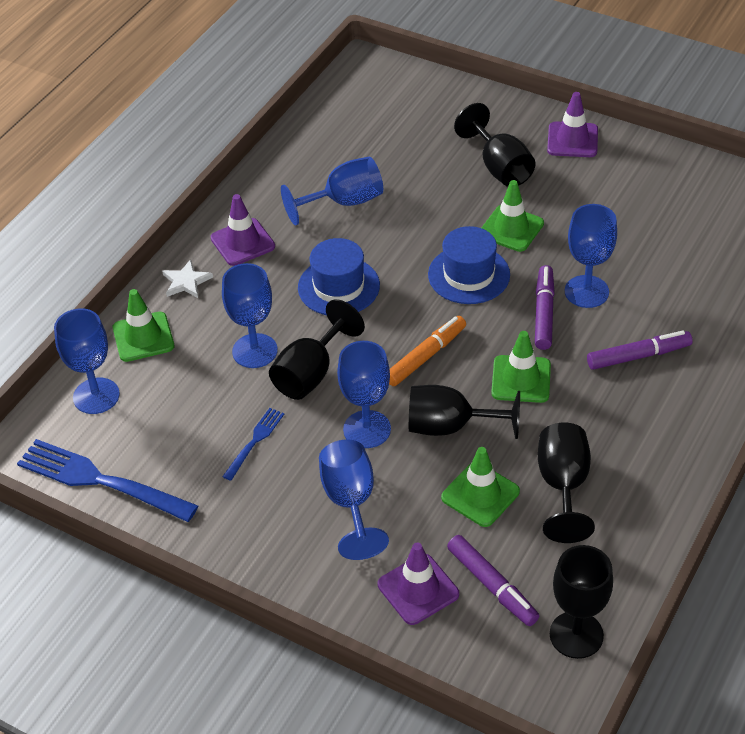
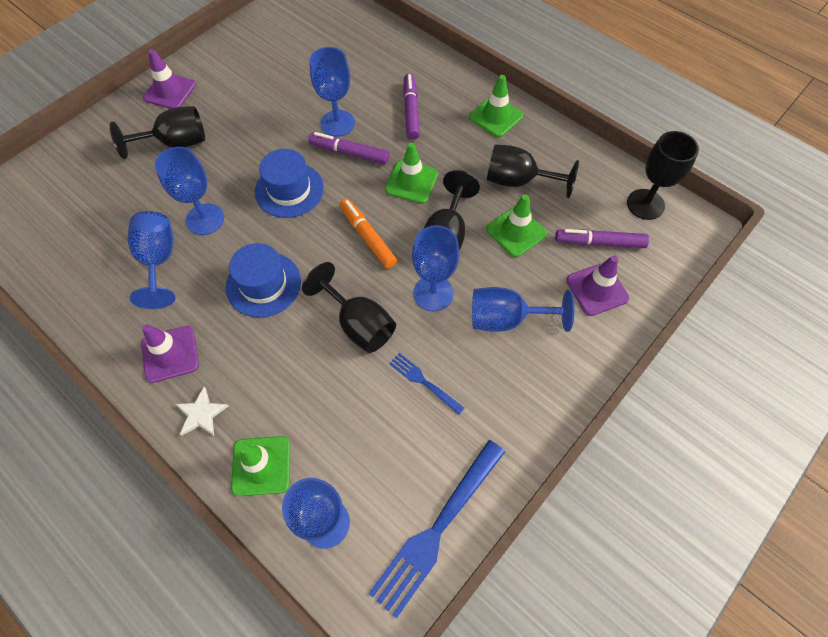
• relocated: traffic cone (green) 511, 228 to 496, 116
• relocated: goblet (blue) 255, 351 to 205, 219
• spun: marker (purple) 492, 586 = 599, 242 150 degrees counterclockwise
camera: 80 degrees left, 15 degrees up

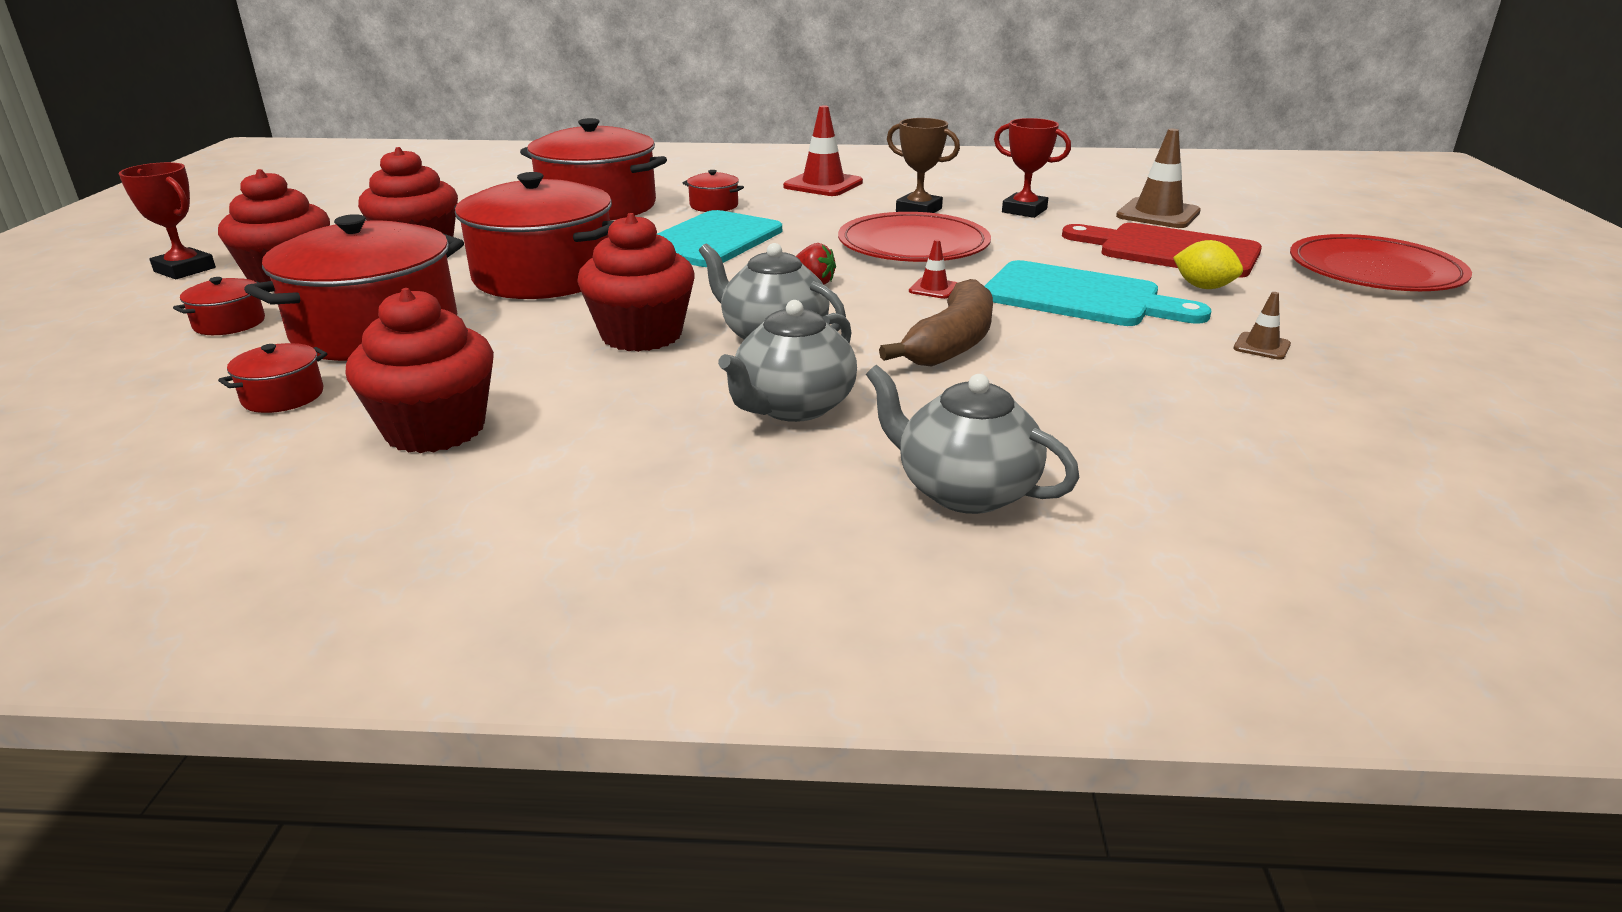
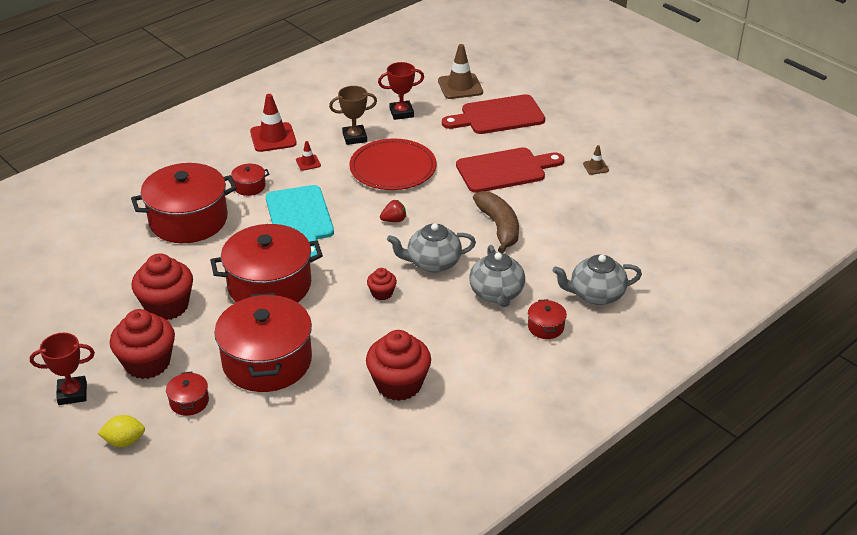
• size: cupcake (red) 641, 335 = 382, 293 x0.50
• missing: plate (red) 1375, 271
• relocated: traffic cone (red) 933, 289 to 308, 163
• relocated: lemon (yellow) 1203, 287 to 124, 441
• colour: cutting board (turquoise) 1080, 297 to cutting board (red) 505, 170
• relocated: pot (red) 283, 396 to 546, 327
camera: 45 degrees left, 10 degrees up

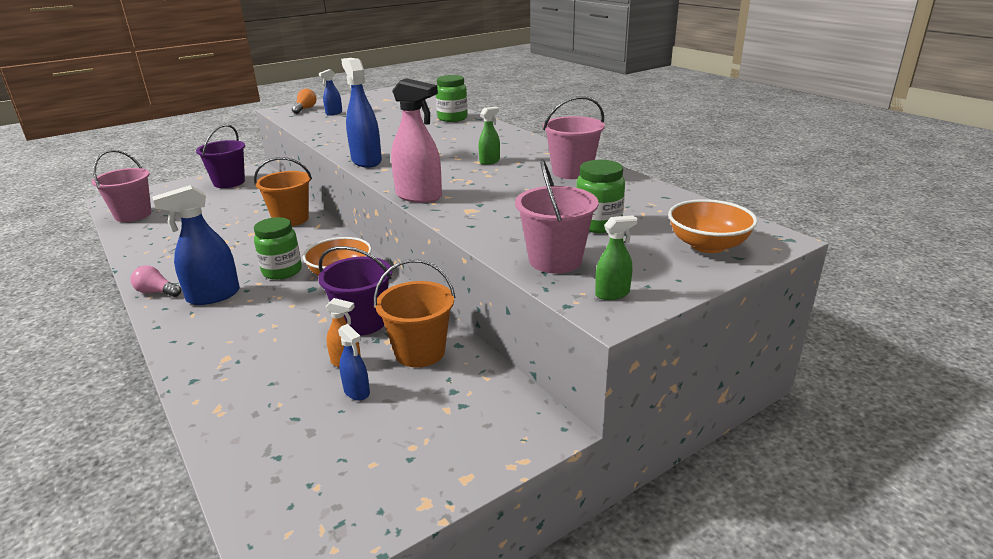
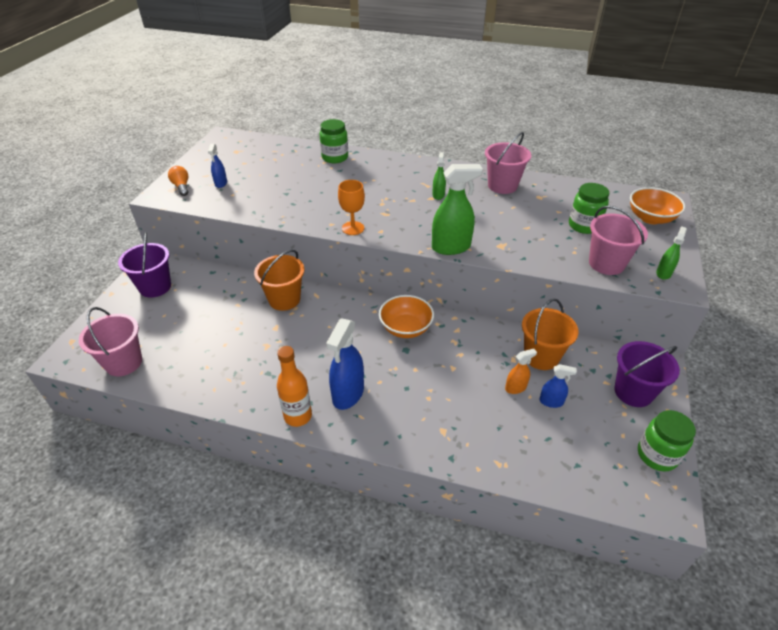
• exchanged: spray bottle (blue) 366, 161 to goblet (orange) 353, 228
• colour: spray bottle (pink) 419, 196 to spray bottle (green) 451, 247
• relocated: jar (green) 282, 271 to 657, 455
• relocated: bucket (purple) 362, 322 to 633, 392
• exchanged: light bulb (pink) 157, 292 to bottle (orange) 298, 416
camera: 40 degrees left, 15 degrees up

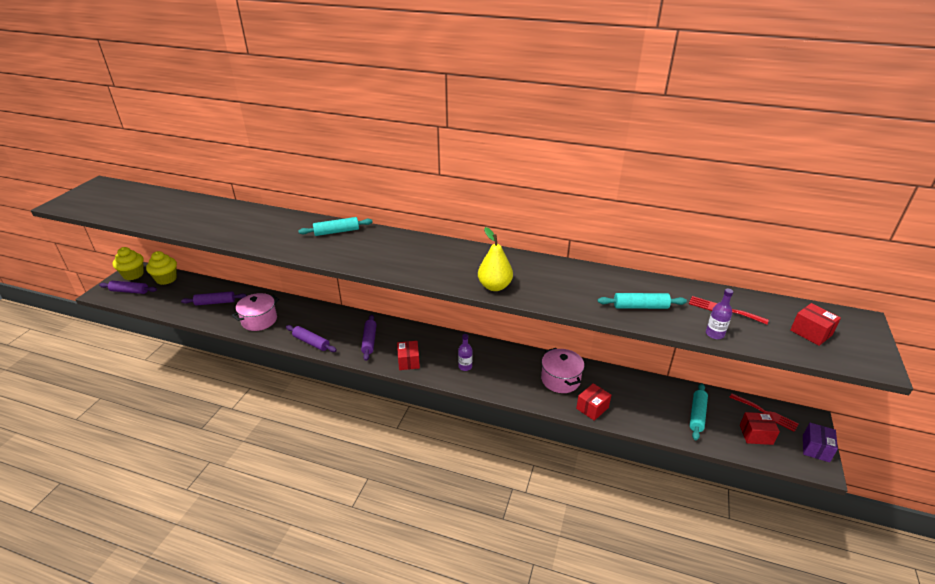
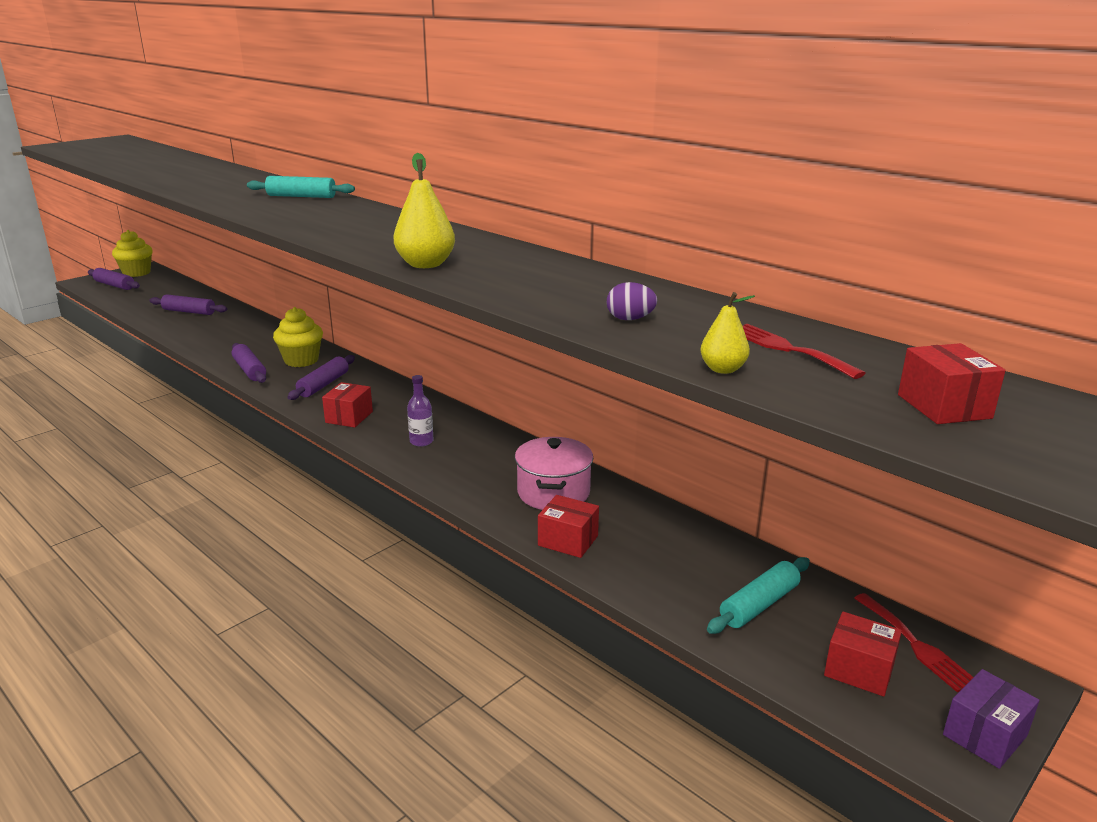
• relocated: cupcake (yellow) 166, 279 to 301, 360
• exchanged: bottle (purple) 714, 334 to pear (yellow) 723, 369
• missing: pot (pink) 259, 320
• exchanged: rolling pin (turquoise) 640, 306 to egg (purple) 630, 319
• spun: box (red) 592, 408 = 568, 540 45 degrees clockwise
camera: 25 degrees right, 10 degrees down

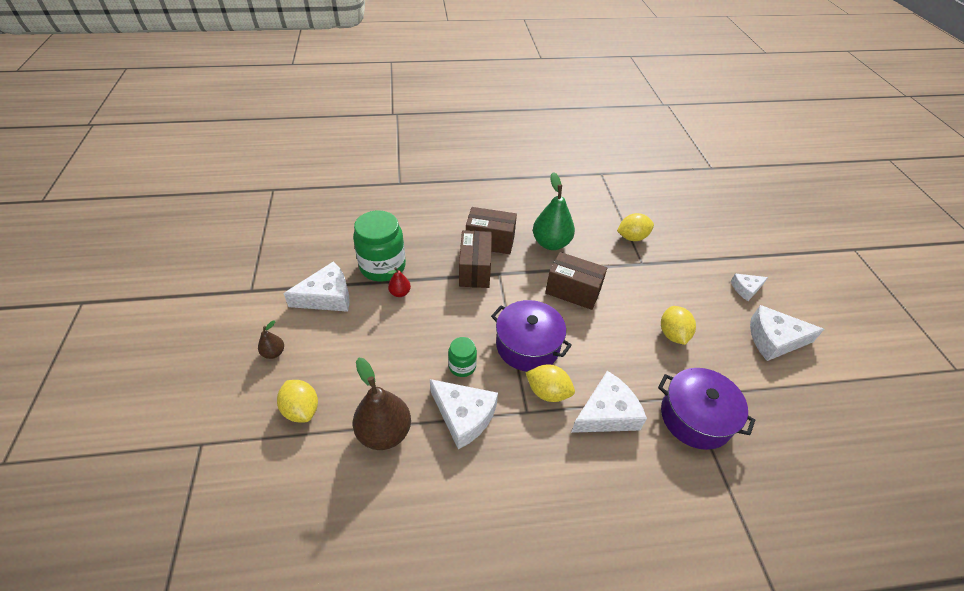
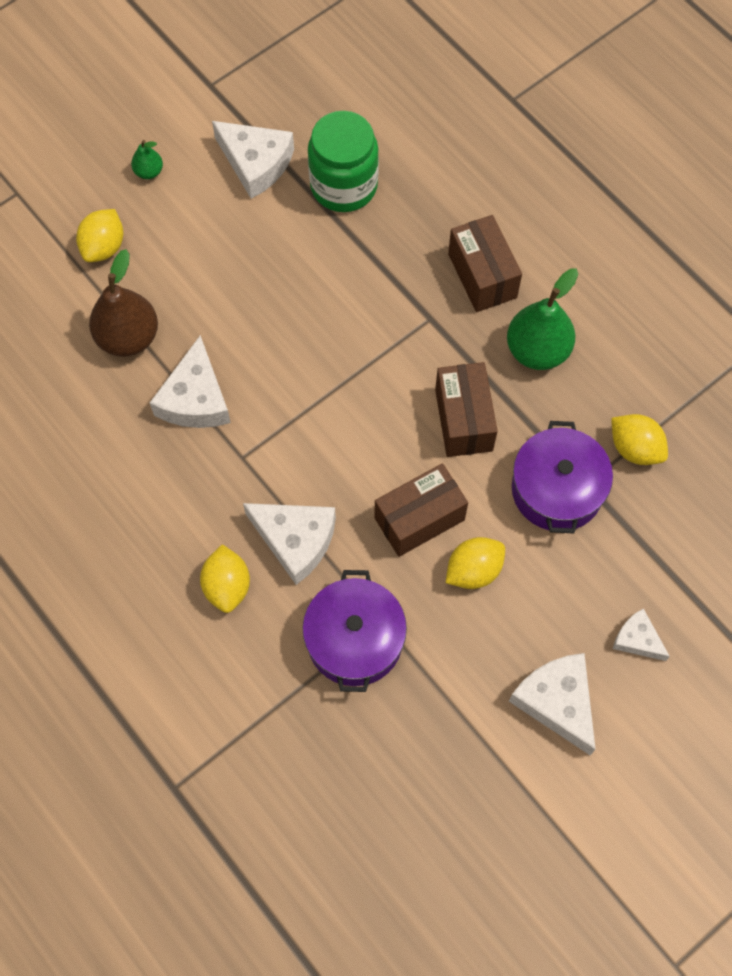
• relocated: box (brown) 475, 270 to 419, 519
• missing: pear (red) 400, 293
• relocated: pot (purple) 527, 345 to 557, 489
• colour: pear (brown) 274, 353 to pear (green) 149, 172
• missing: jar (green) 462, 366
• relocated: lemon (yellow) 548, 392 to 227, 586
camera: 60 degrees right, 20 degrees up

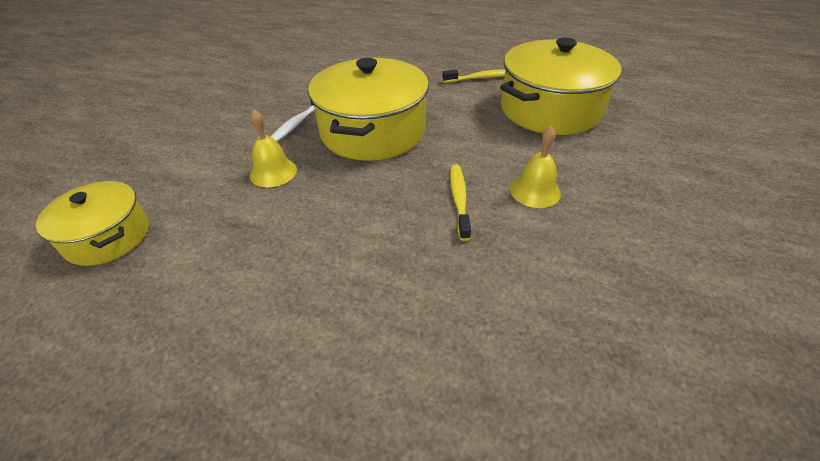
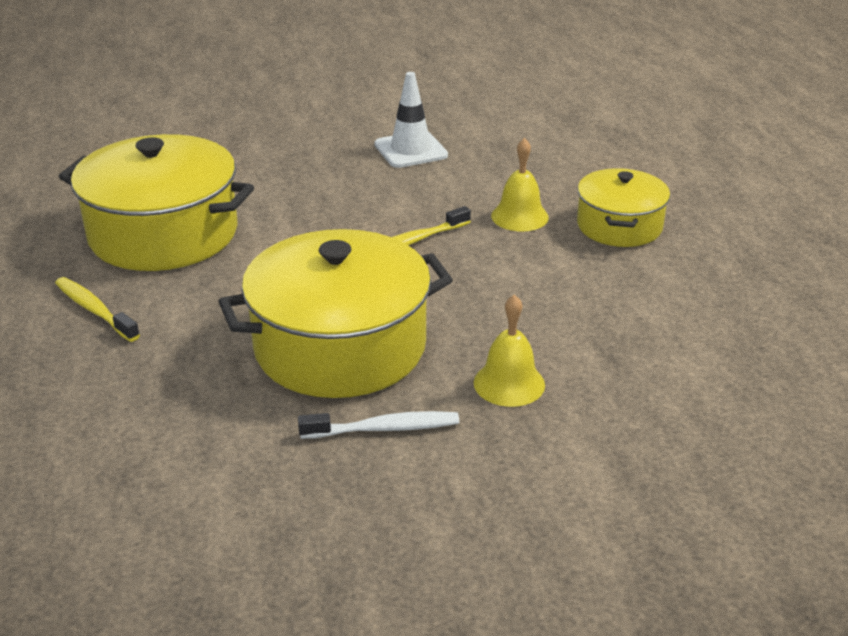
• relocated: bell (yellow) 535, 191 to 519, 216
• relocated: pot (yellow) 108, 237 to 619, 226
• appeared: traffic cone (white) 411, 150
camera: 125 degrees left, 10 degrees down

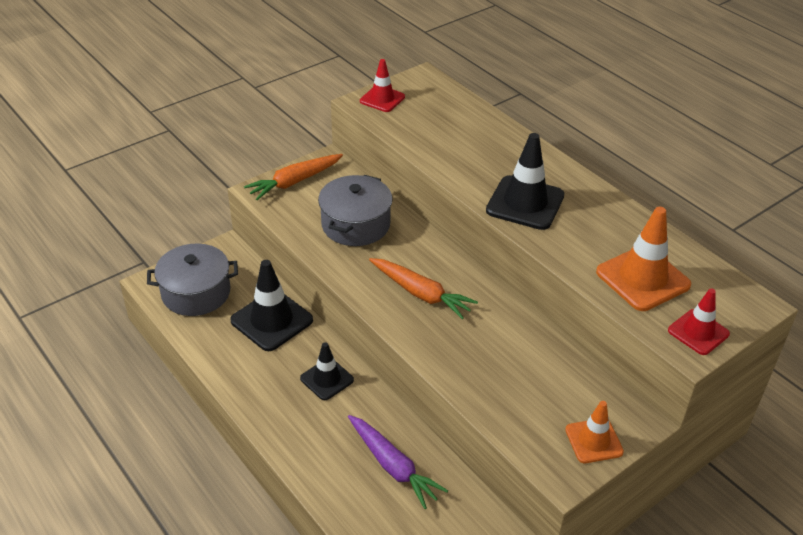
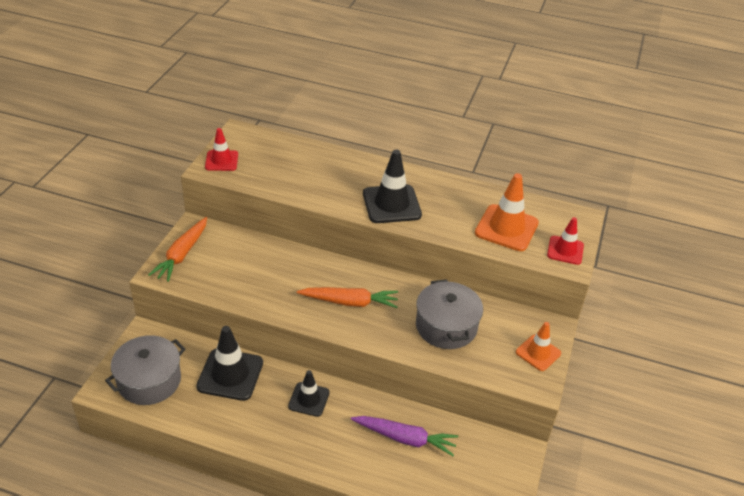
• relocated: pot (grey) 356, 224 to 446, 326
camera: 35 degrees left, 0 degrees up

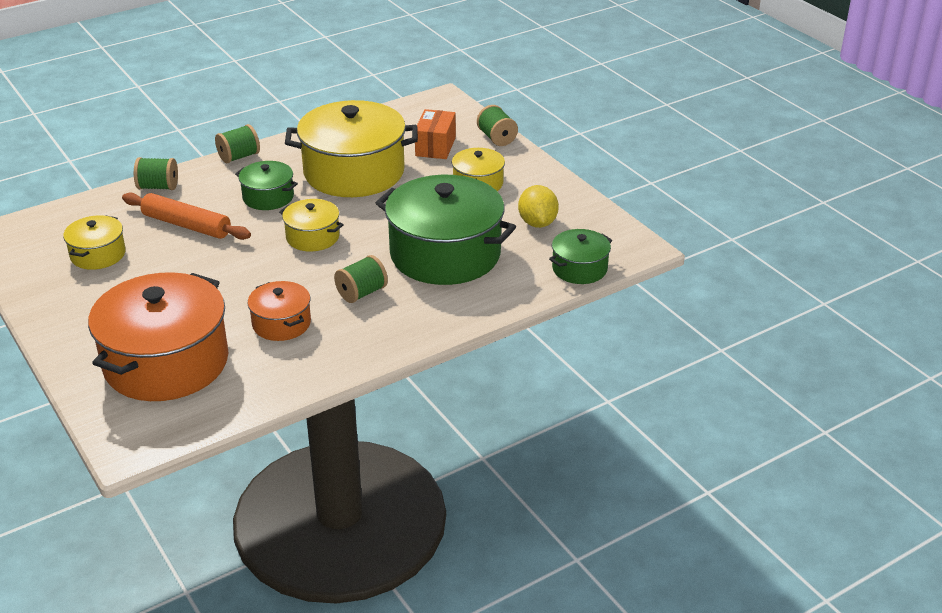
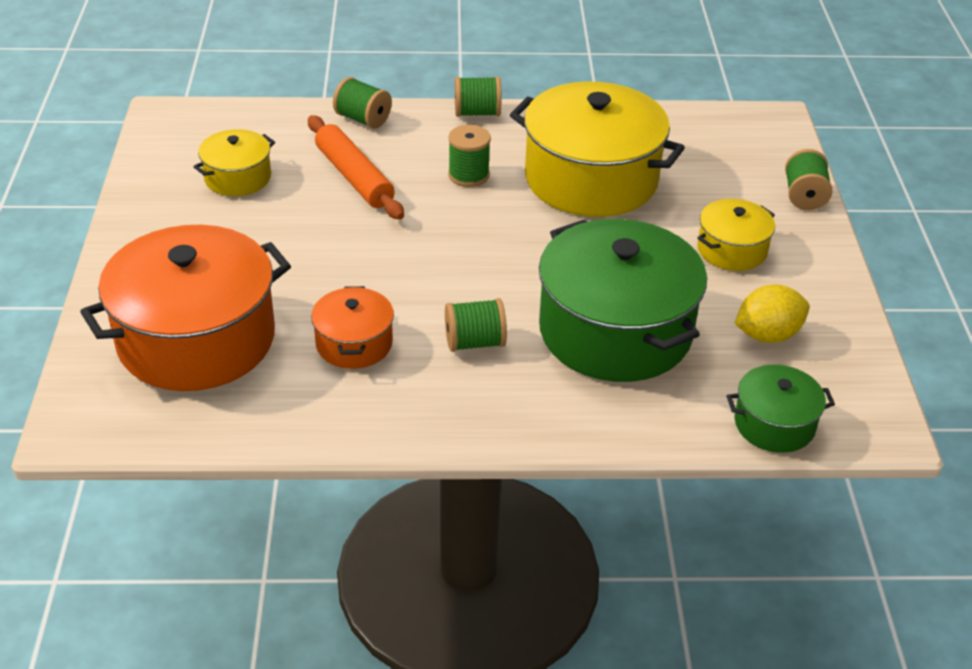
• missing: box (orange) 435, 146
• exchanged: pot (green) 268, 197 to spool (green) 468, 175
• spun: lemon (yellow) 537, 223 = 767, 335 45 degrees clockwise
• missing: pot (yellow) 312, 237
camera: 30 degrees right, 5 degrees up

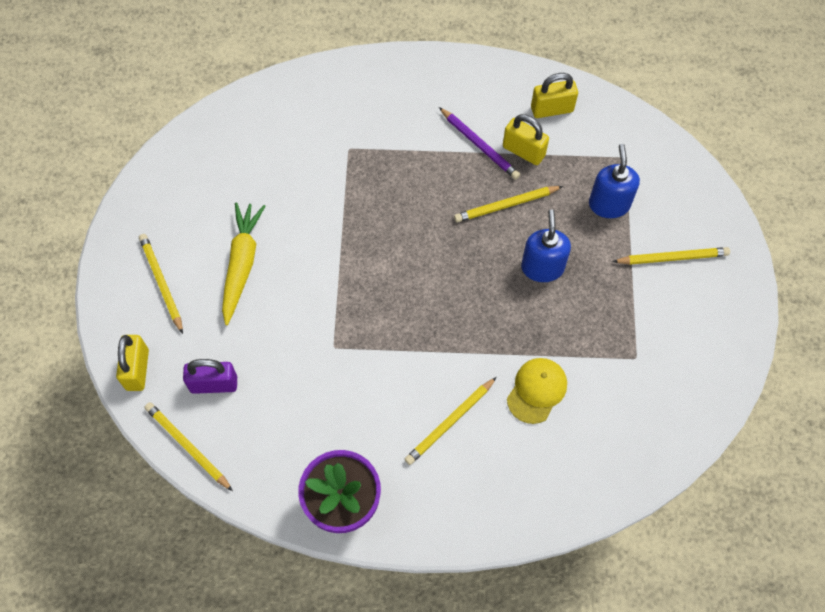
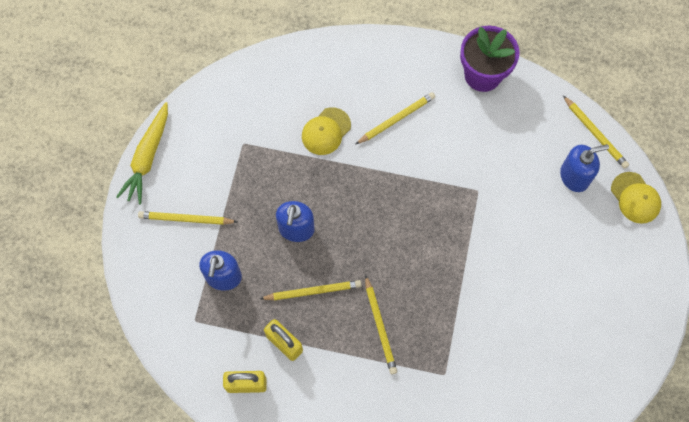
• missing: pencil (purple) 479, 145
• relocated: carrot (yellow) 242, 264 to 148, 157
• relocated: pencil (yellow) 161, 283 to 380, 326
• exchanged: padlock (yellow) 137, 370 to cap (yellow) 635, 198
• exchanged: padlock (purple) 214, 384 to soap dispenser (blue) 574, 176
camera: 170 degrees left, 5 degrees up

